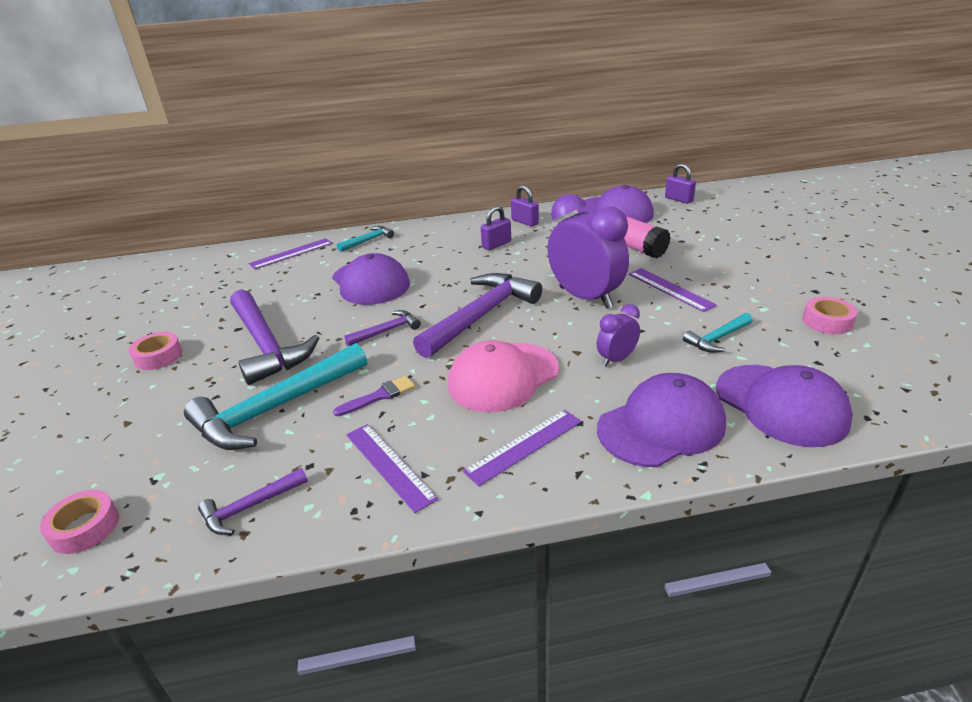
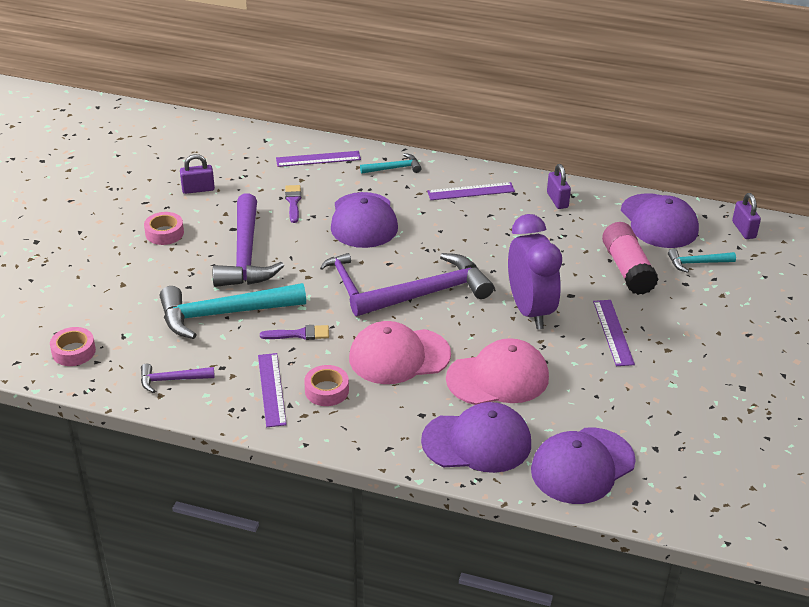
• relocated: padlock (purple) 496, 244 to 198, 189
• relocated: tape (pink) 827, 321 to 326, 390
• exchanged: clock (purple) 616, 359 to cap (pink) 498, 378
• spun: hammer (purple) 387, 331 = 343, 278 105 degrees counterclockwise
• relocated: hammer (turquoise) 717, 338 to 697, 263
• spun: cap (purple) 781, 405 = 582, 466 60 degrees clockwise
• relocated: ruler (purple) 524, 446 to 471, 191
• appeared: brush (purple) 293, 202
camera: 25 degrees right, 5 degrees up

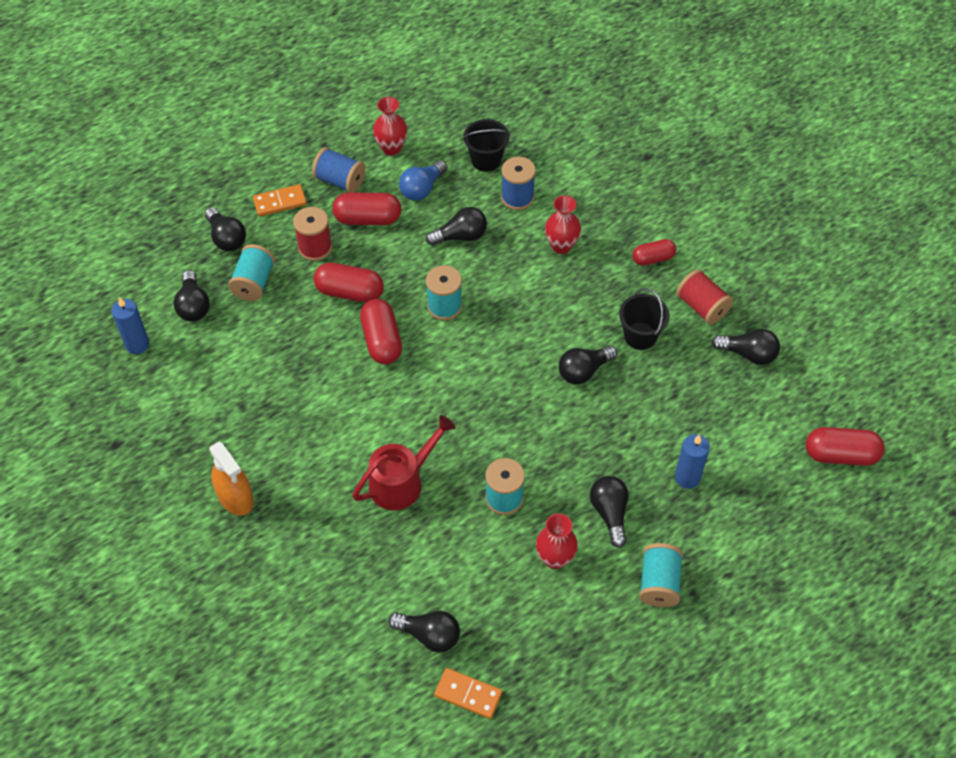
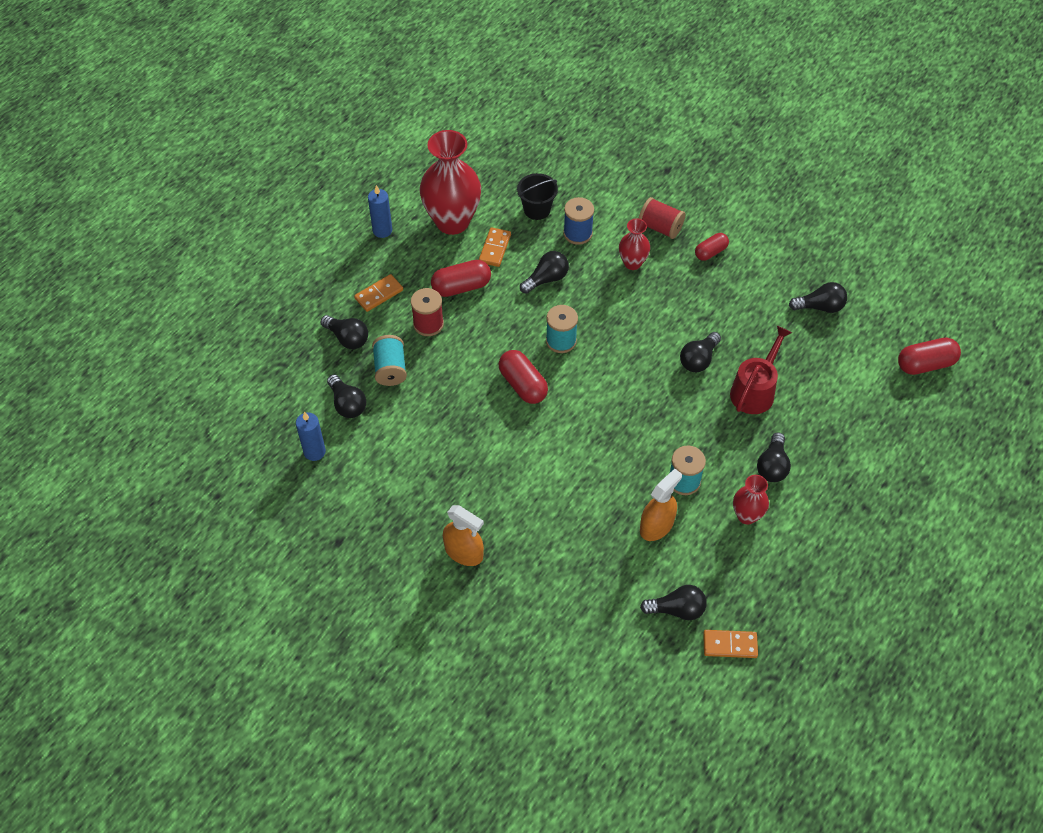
• size: vase (red) 391, 148 = 452, 221 x1.97
• missing: spool (blue) 340, 181
• exchanged: light bulb (blue) 422, 189 to domino (orange) 495, 248
• missing: capsule (red) 349, 292
• relocated: spool (red) 702, 306 to 660, 227
• missing: bucket (black) 640, 336
• relocated: watering can (red) 401, 482 to 755, 390
• relocated: candle (blue) 687, 478 to 382, 230
• spun: light bulb (black) 610, 513 = 772, 466 135 degrees counterclockwise
• missing: spool (turquoise) 659, 583
• appeared: spray bottle (orange) 656, 526
camera: 20 degrees left, 0 degrees up

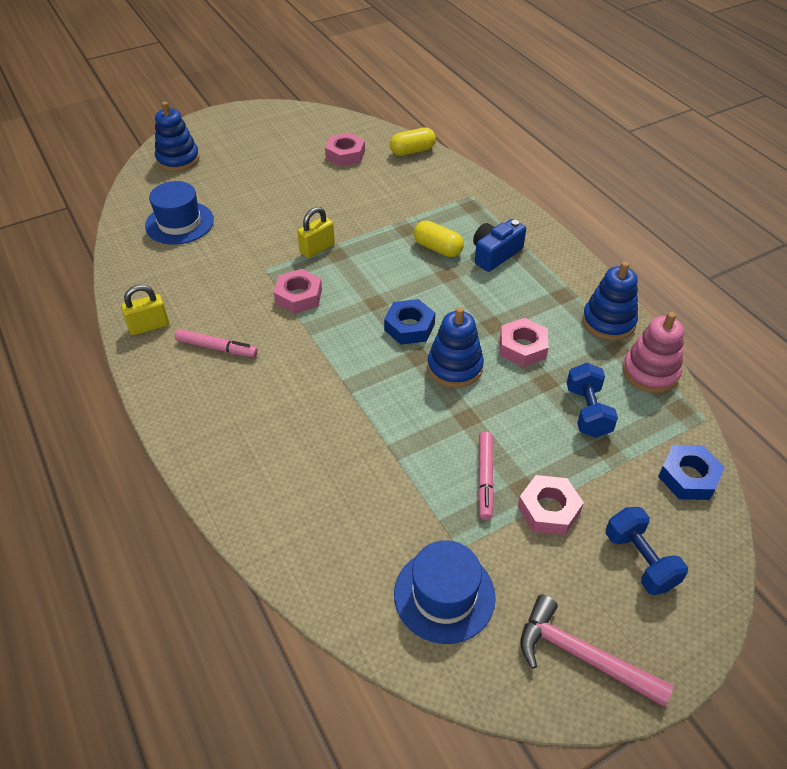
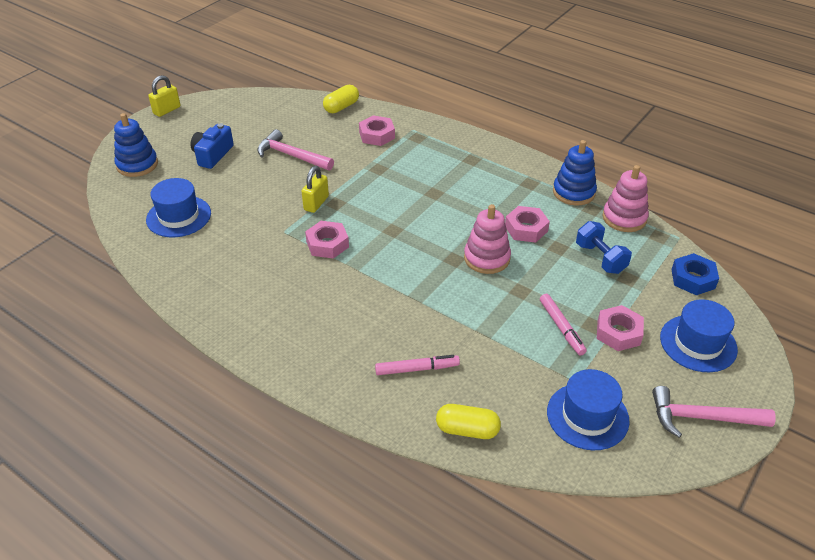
• relocated: nut (pink) 345, 154 to 377, 135
• relocated: camera (blue) 495, 254 to 212, 155
• relocated: capsule (yellow) 438, 248 to 467, 430
• relocated: padlock (yellow) 149, 326 to 167, 110
• missing: nut (blue) 409, 327
• colour: stacking toy (blue) 455, 367 to stacking toy (pink) 487, 258
• relocated: marker (pink) 217, 348 to 417, 369
• exchanged: dumbbell (blue) 640, 560 to hat (blue) 698, 343
• appeared: hammer (pink) 292, 156
camera: 25 degrees left, 5 degrees down

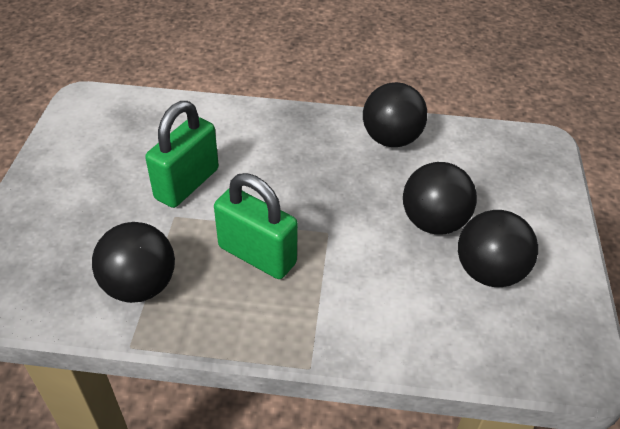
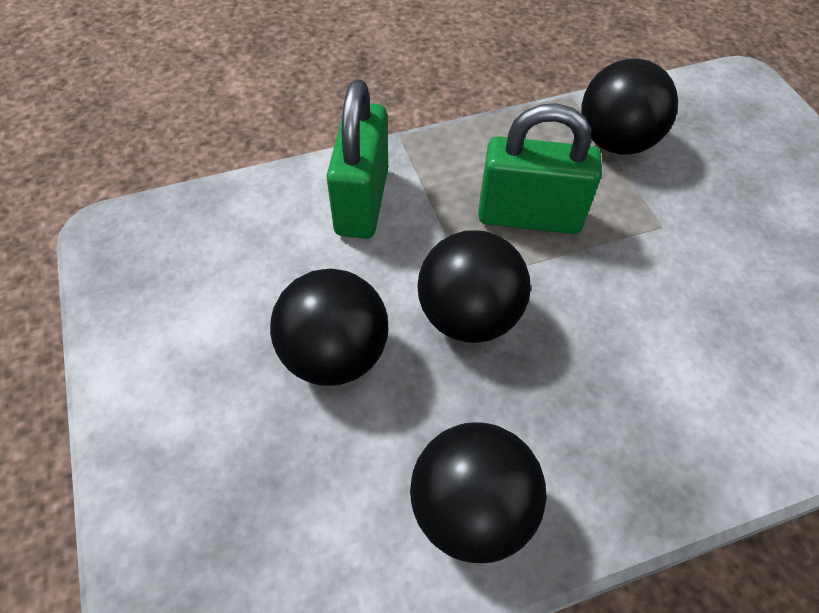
• relocated: padlock (green) 187, 184 to 361, 201
• relocated: ball (black) 488, 272 to 468, 316
camera: 155 degrees right, 10 degrees up

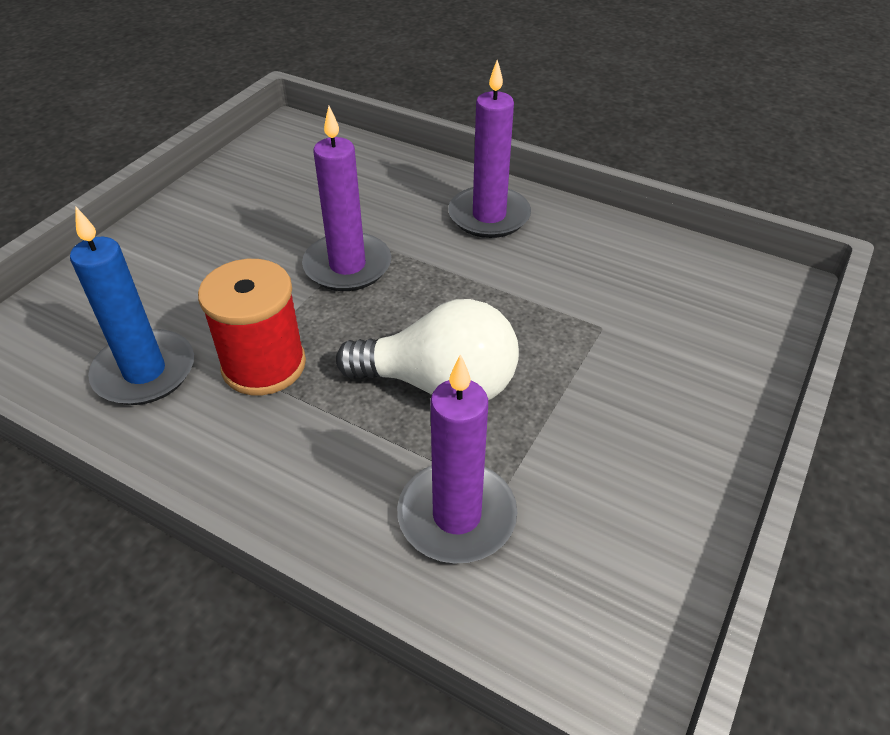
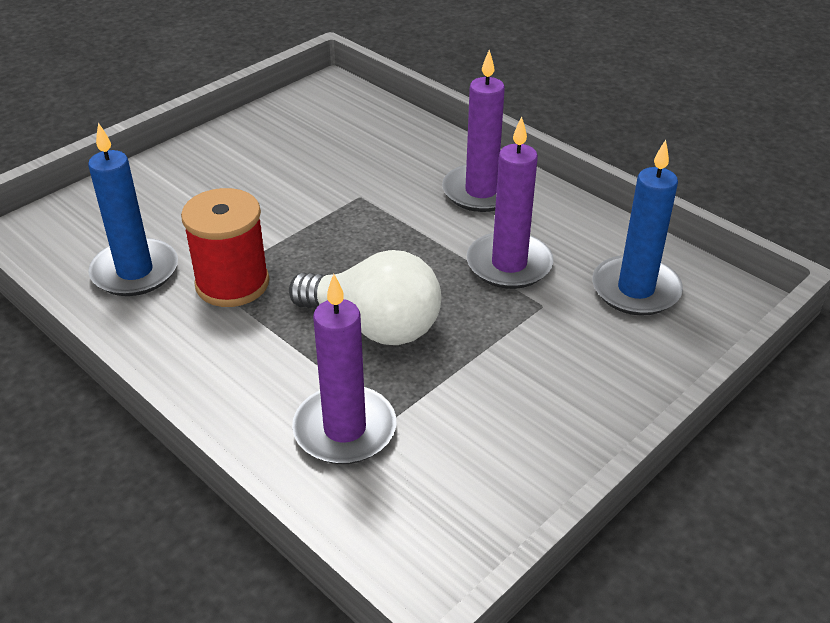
• relocated: candle (purple) 347, 266 to 509, 264
• appeared: candle (blue) 635, 289
camera: 15 degrees right, 5 degrees down

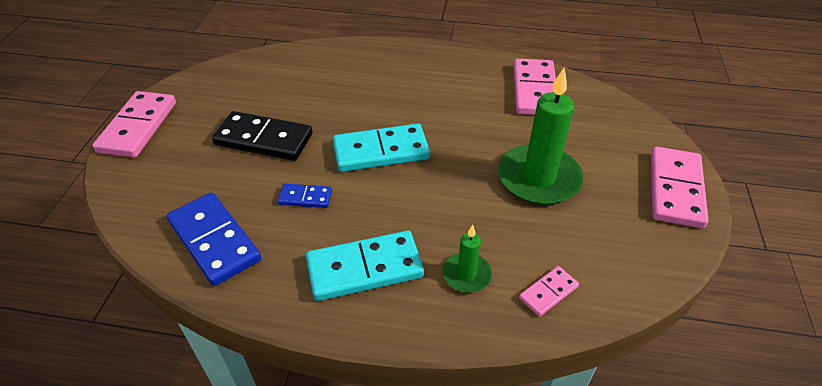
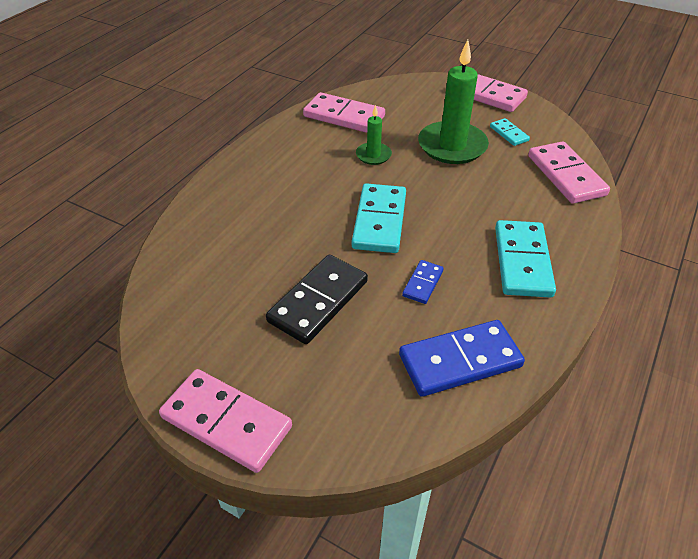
• relocated: candle (green) 466, 274 to 373, 155
• size: domino (pink) 548, 292 = 566, 175 x1.96
• appeared: domino (turquoise) 509, 134
camera: 70 degrees left, 0 degrees up

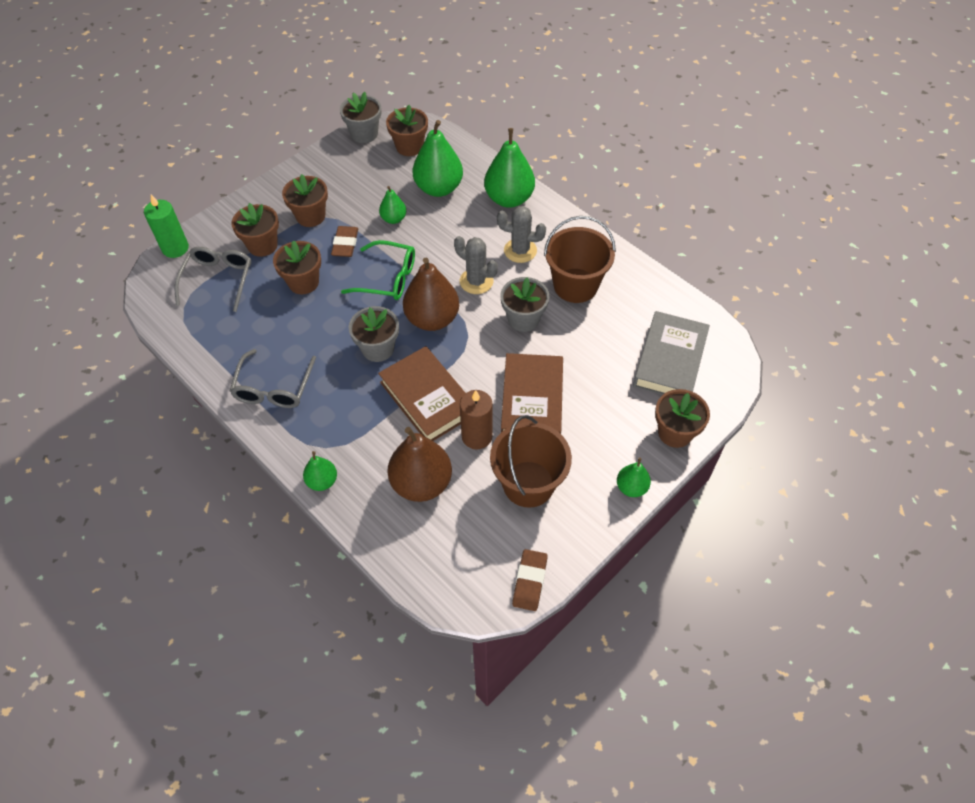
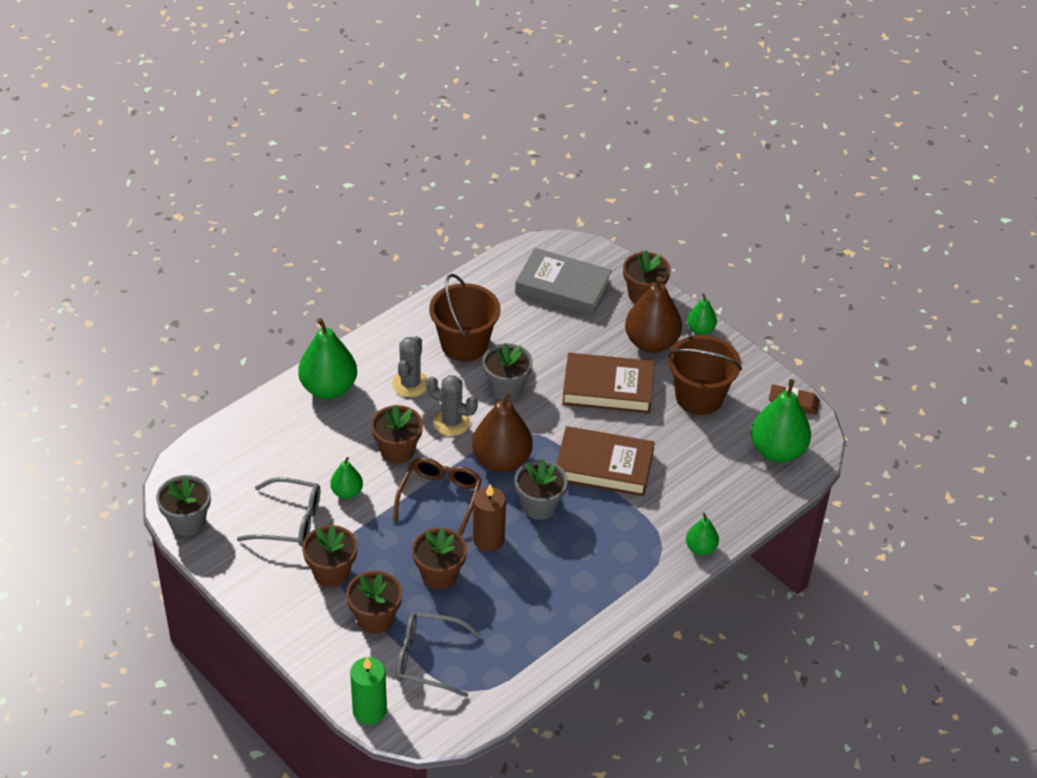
• relocated: flower pot (brown) 409, 147 to 397, 450
• relocated: pear (green) 438, 188 to 777, 451
• missing: eraser (brown) 345, 244
• spun: cactus (grey) 476, 281 = 451, 422 75 degrees clockwise
• colour: glasses (green) 387, 278 to glasses (brown) 440, 498
• spun: book (brown) 427, 398 = 604, 466 45 degrees clockwise
• relocated: glasses (grey) 274, 388 to 289, 521
• relocated: candle (brown) 477, 436 to 488, 539
• relocated: pear (brown) 421, 483 to 651, 343
camera: 90 degrees left, 10 degrees down

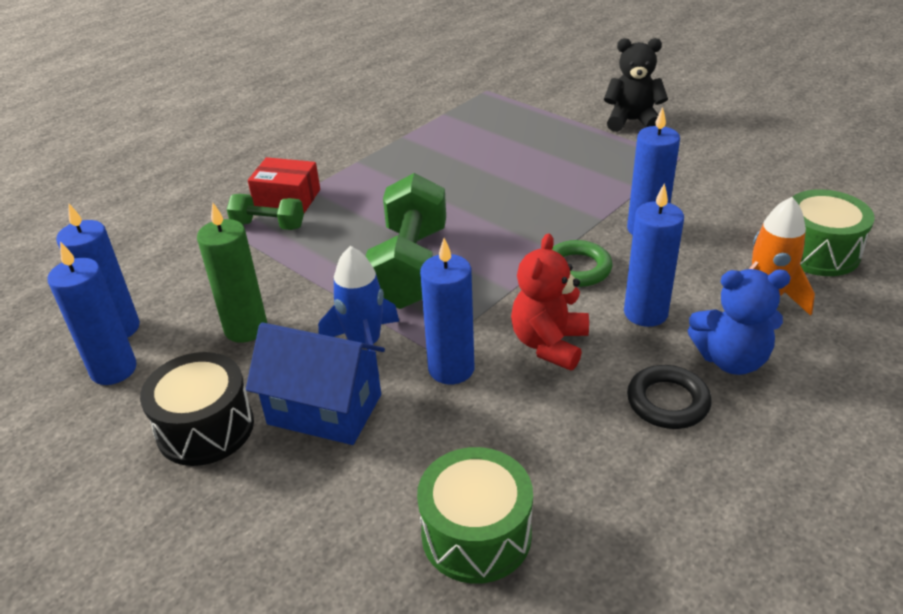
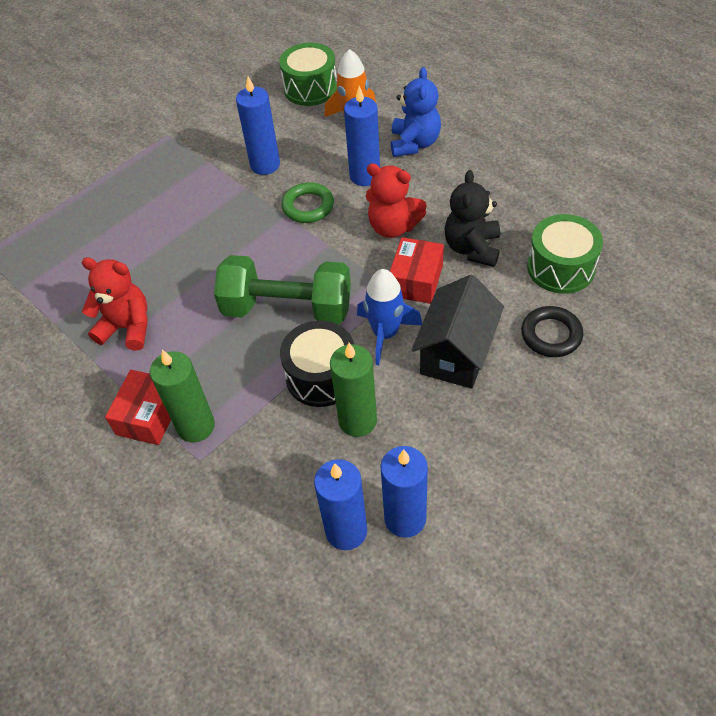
• relocated: teddy bear (black) 632, 121 to 472, 248
• exchanged: dumbbell (green) 268, 225 to candle (green) 196, 426
• exchanged: candle (blue) 451, 369 to box (red) 416, 280
• colour: house (blue) 325, 409 to house (black) 456, 353
• relocated: drum (black) 205, 428 to 321, 376
• relocated: ring (black) 667, 402 to 551, 335
• appeared: teddy bear (red) 127, 327
camera: 85 degrees left, 15 degrees up

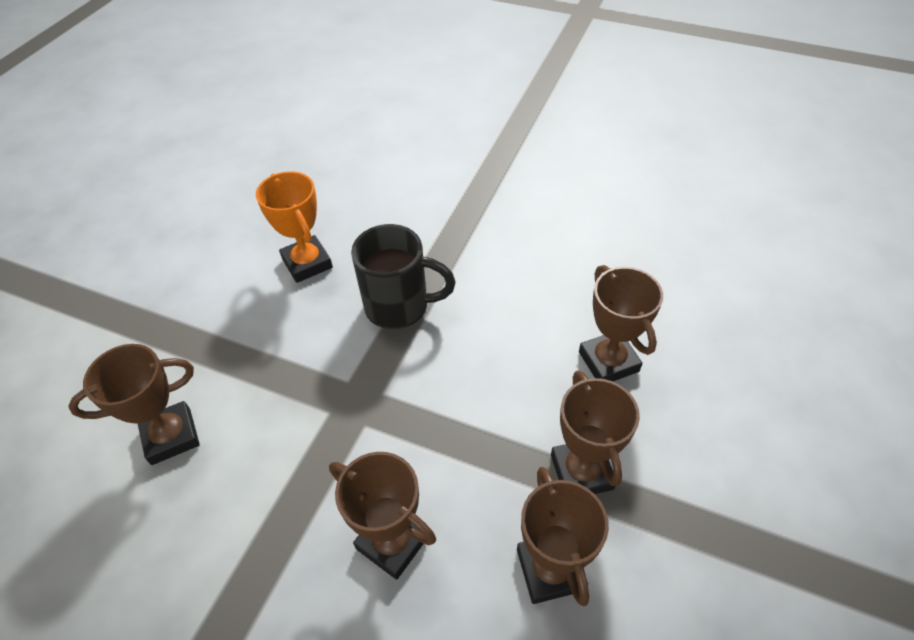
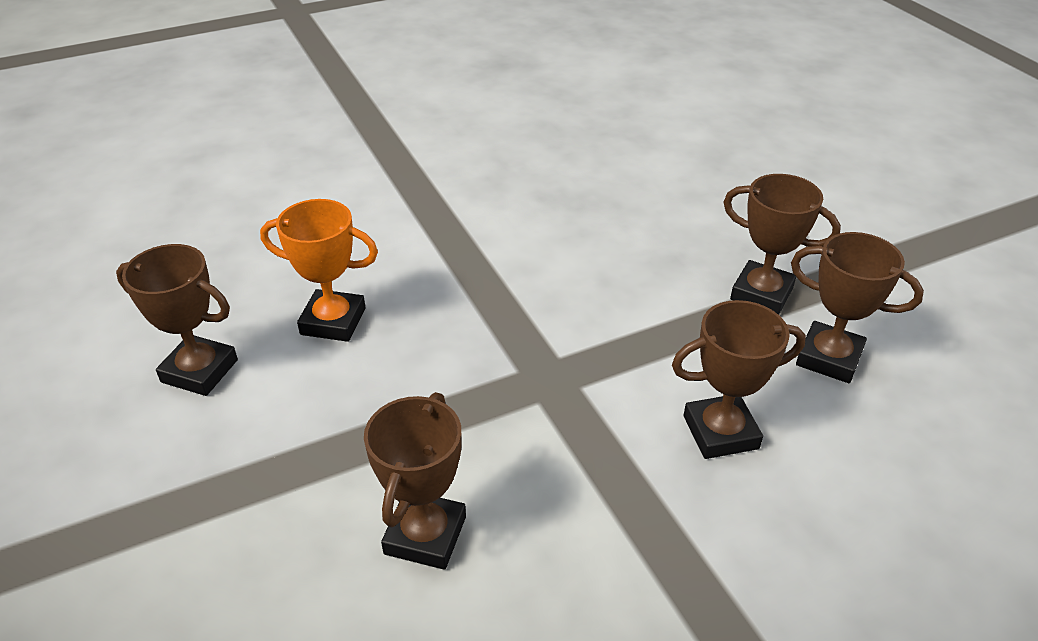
• missing: mug (black) 399, 307
• relocated: trophy (brown) 608, 361 to 200, 371
camera: 50 degrees left, 10 degrees down

